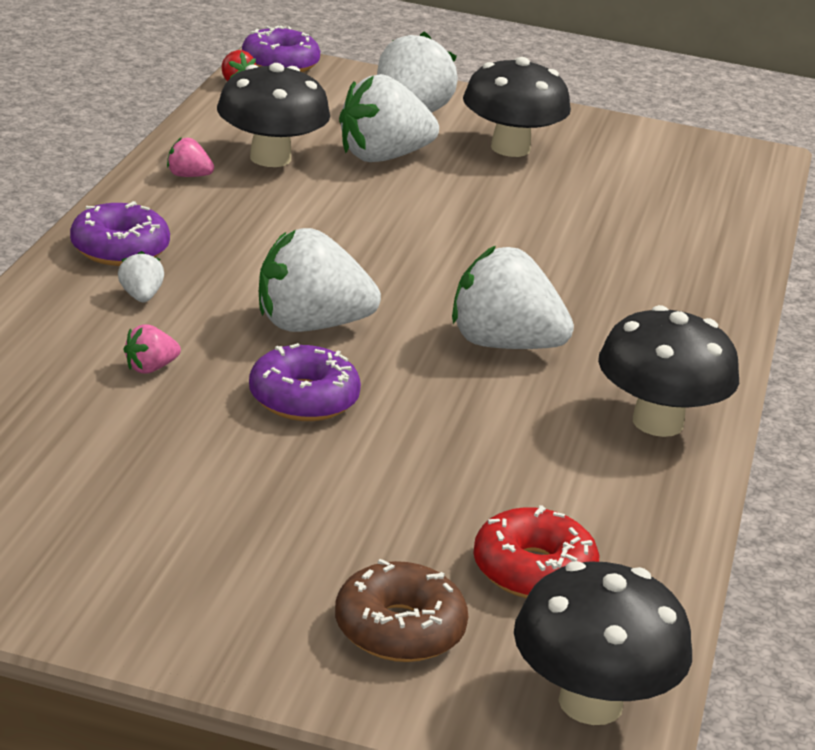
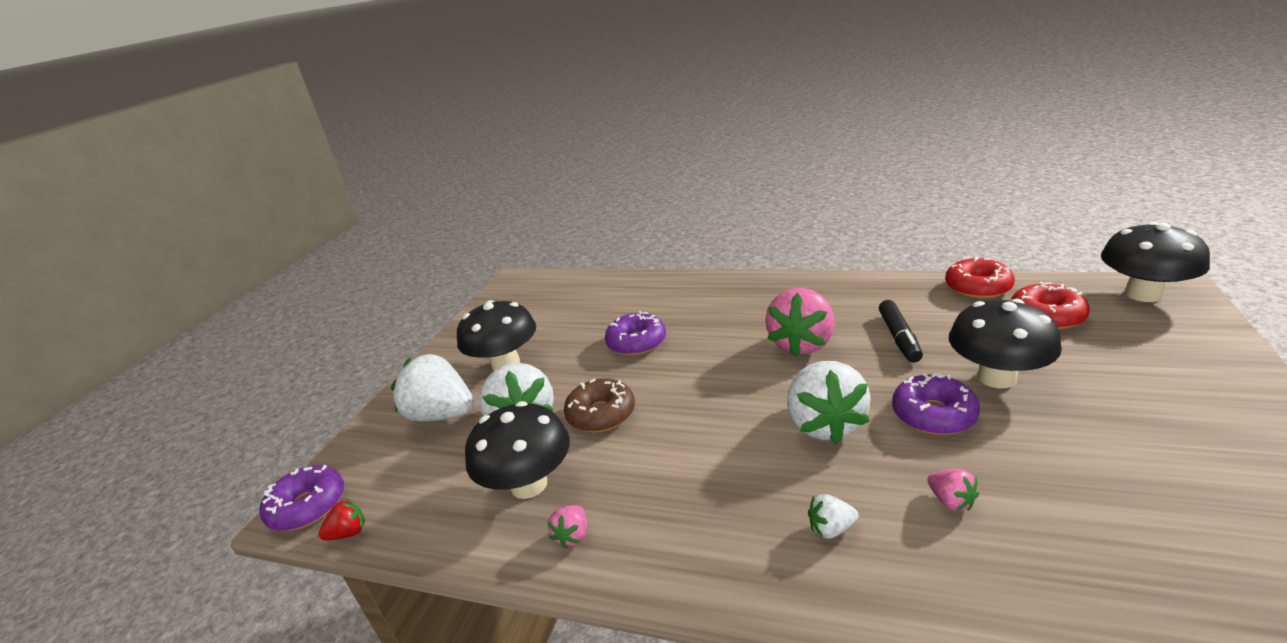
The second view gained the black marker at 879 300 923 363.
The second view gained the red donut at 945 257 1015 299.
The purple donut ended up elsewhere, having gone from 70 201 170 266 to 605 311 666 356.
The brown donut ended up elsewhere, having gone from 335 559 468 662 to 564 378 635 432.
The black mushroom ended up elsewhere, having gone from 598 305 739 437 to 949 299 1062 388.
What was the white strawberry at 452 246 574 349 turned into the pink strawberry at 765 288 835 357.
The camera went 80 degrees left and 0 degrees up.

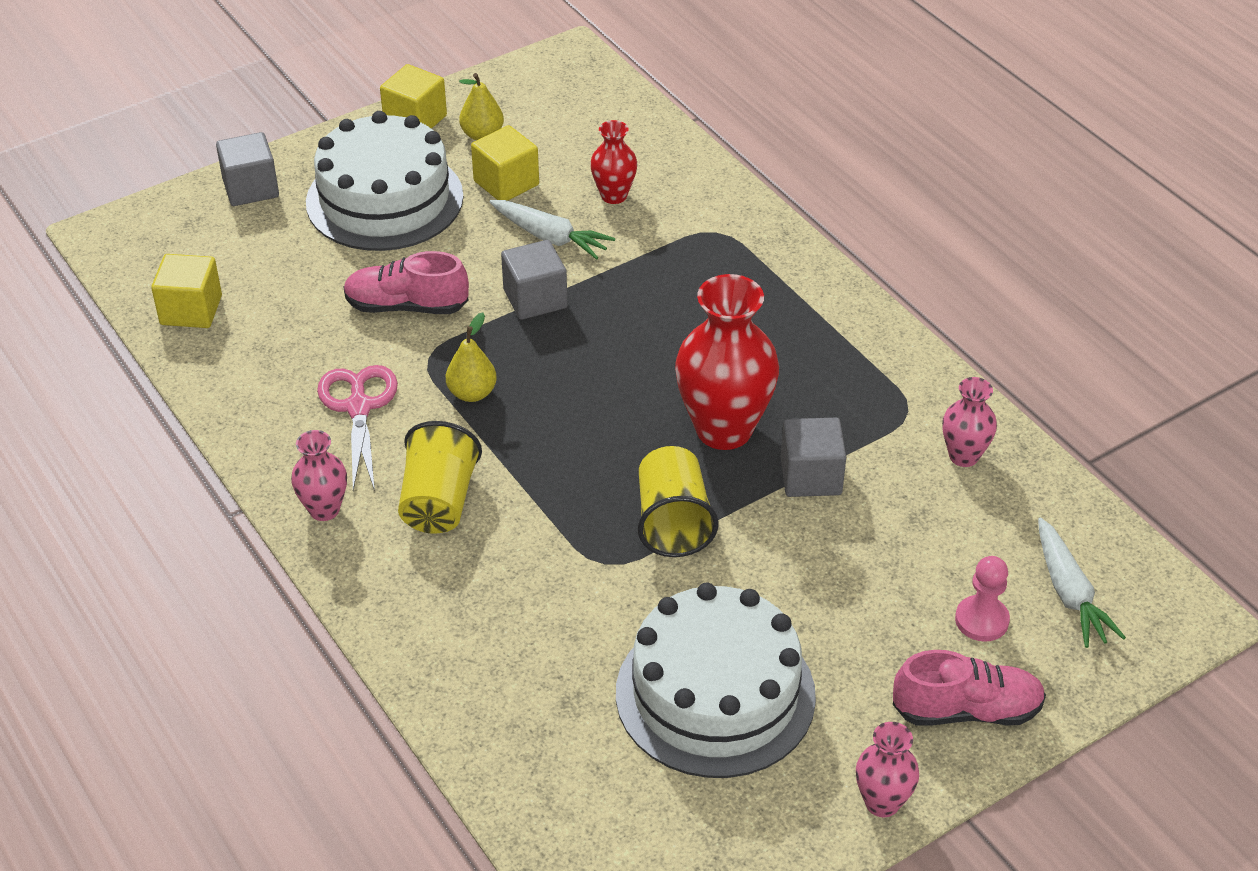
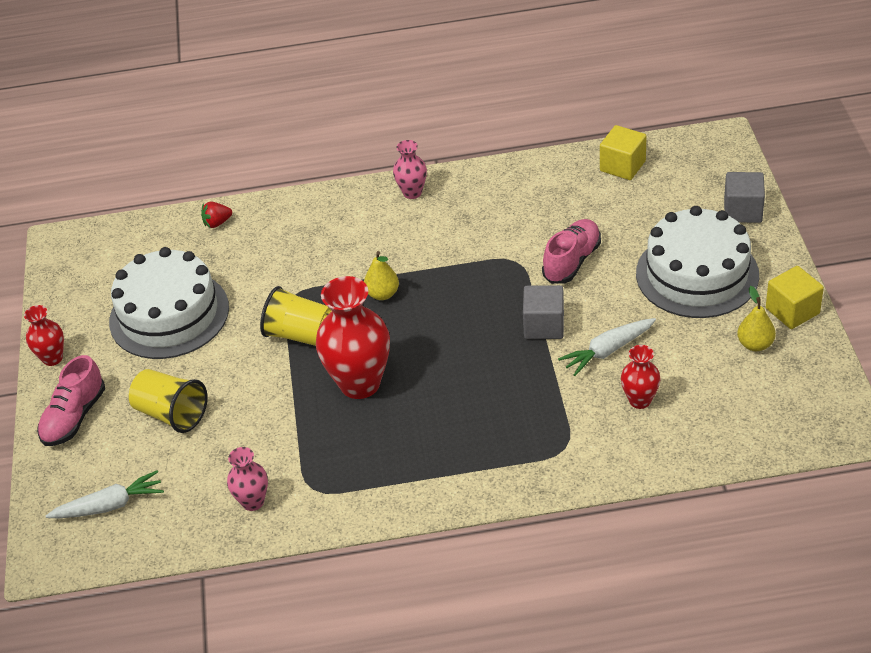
The second view lost the pink scissors at 317 365 398 491.
The second view lost the yellow cube at 471 125 539 201.
The second view lost the grey cube at 781 418 846 497.
The second view lost the pink pawn at 955 556 1010 642.
The second view gained the red strawberry at 201 202 232 228.
The yellow cup ended up elsewhere, having gone from 398 421 482 534 to 129 369 208 433.
The yellow pear ended up elsewhere, having gone from 446 313 497 402 to 364 251 399 300.
What was the pink vase at 856 722 919 817 turned into the red vase at 24 305 64 366.
The white carrot at 1038 517 1126 648 ended up facing another way, 150 degrees clockwise from before.
The camera went 120 degrees right and 0 degrees up.

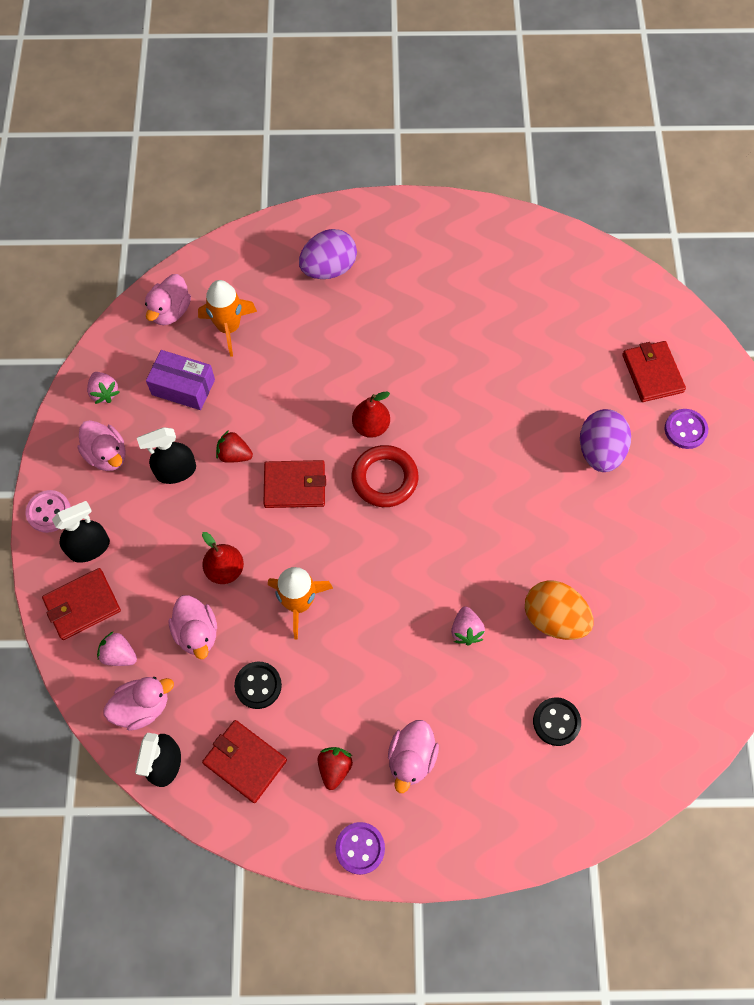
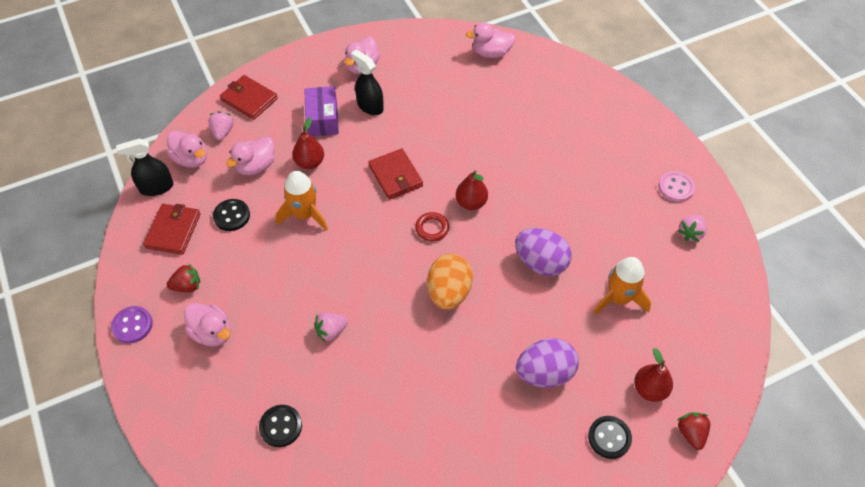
The second view lost the black spray bottle at 52 501 110 563.
The pink button ended up elsewhere, having gone from 26 490 71 533 to 658 171 695 202.
The pink strawberry ended up elsewhere, having gone from 87 372 119 404 to 677 215 706 242.
The purple box ended up elsewhere, having gone from 146 350 215 410 to 304 86 339 136.
The orange rocket ended up elsewhere, having gone from 198 280 257 357 to 594 257 651 315.
The red strawberry ended up elsewhere, having gone from 216 430 253 463 to 677 412 710 450.
The purple egg ended up elsewhere, having gone from 299 229 357 279 to 515 228 572 276.
The orange egg ended up elsewhere, having gone from 525 580 594 640 to 427 254 473 309.
Where the red wallet stood at 622 341 686 402, the red pear came to stand at 634 348 673 402.
What was the purple button at 665 409 708 449 turned into the black button at 588 416 632 459.
The pink duck at 388 720 439 793 ended up facing another way, 135 degrees counterclockwise from before.
The size of the red ring at 352 445 419 507 changed by a factor of 0.60.
The camera went 65 degrees right and 10 degrees down.

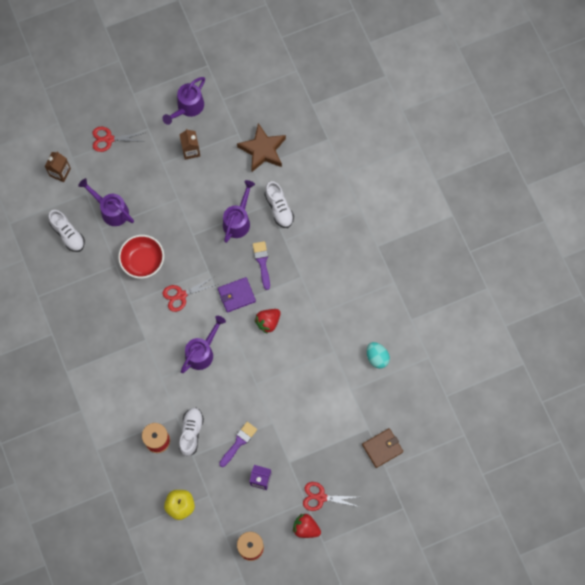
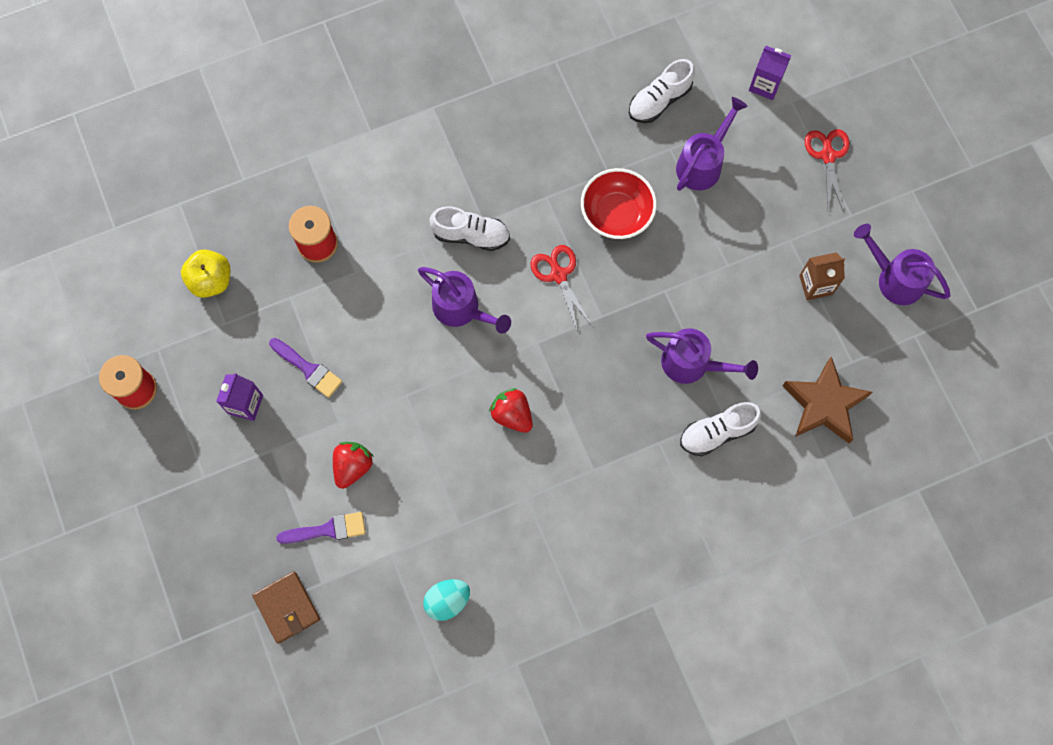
The second view lost the purple wallet at 218 277 256 313.
The second view lost the red scissors at 303 482 359 511.
The white shoe ended up elsewhere, having gone from 179 407 204 457 to 429 206 510 251.
The purple brush ended up elsewhere, having gone from 253 241 270 290 to 276 512 366 544.
The red strawberry ended up elsewhere, having gone from 293 514 321 538 to 333 442 374 489.
What was the brown carton at 45 151 71 182 turned into the purple carton at 749 46 791 100.
The camera went 90 degrees right and 0 degrees up.

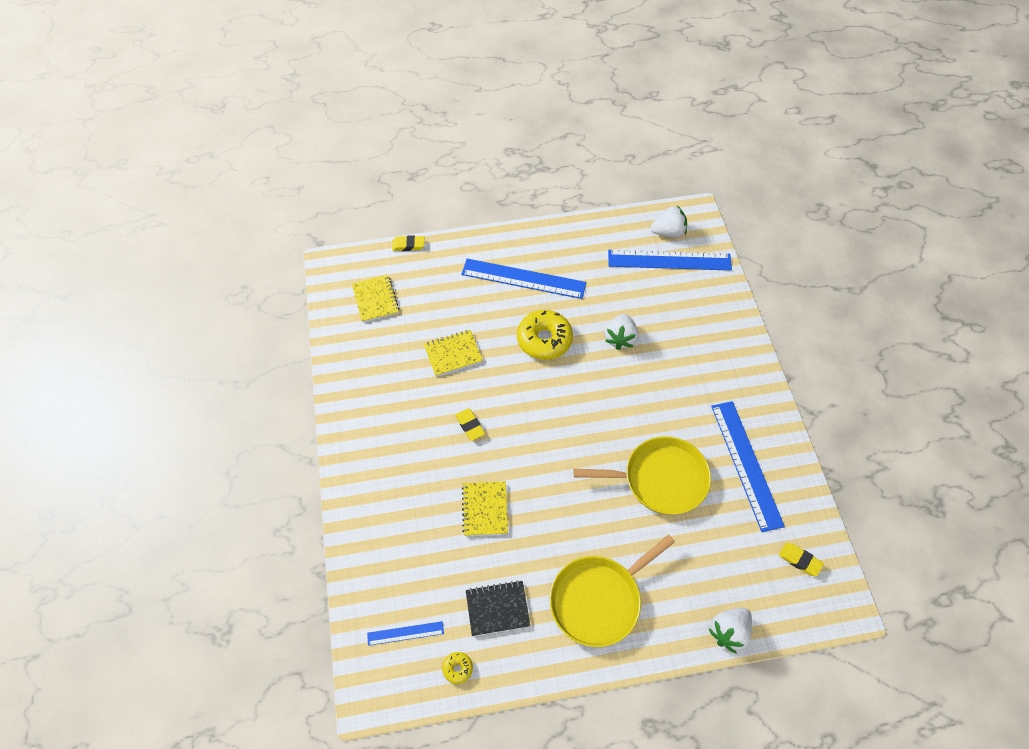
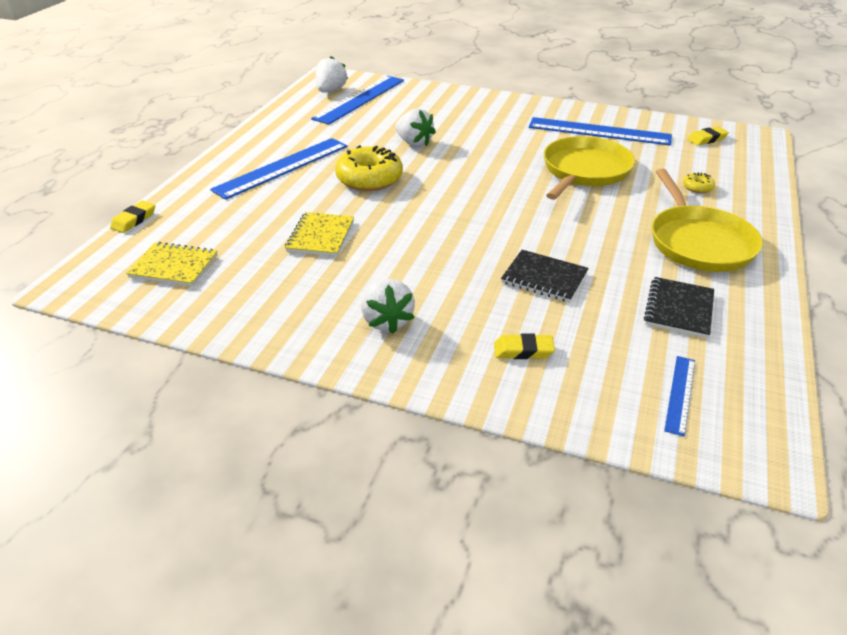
The yellow donut ended up elsewhere, having gone from 442 652 473 684 to 683 173 715 193.
The yellow eraser ended up elsewhere, having gone from 455 408 485 441 to 494 333 555 359.
The white strawberry ended up elsewhere, having gone from 709 608 752 654 to 361 279 415 334.
What was the yellow notebook at 462 482 508 536 turned into the black notebook at 501 250 588 303.
The camera went 60 degrees left and 20 degrees down.

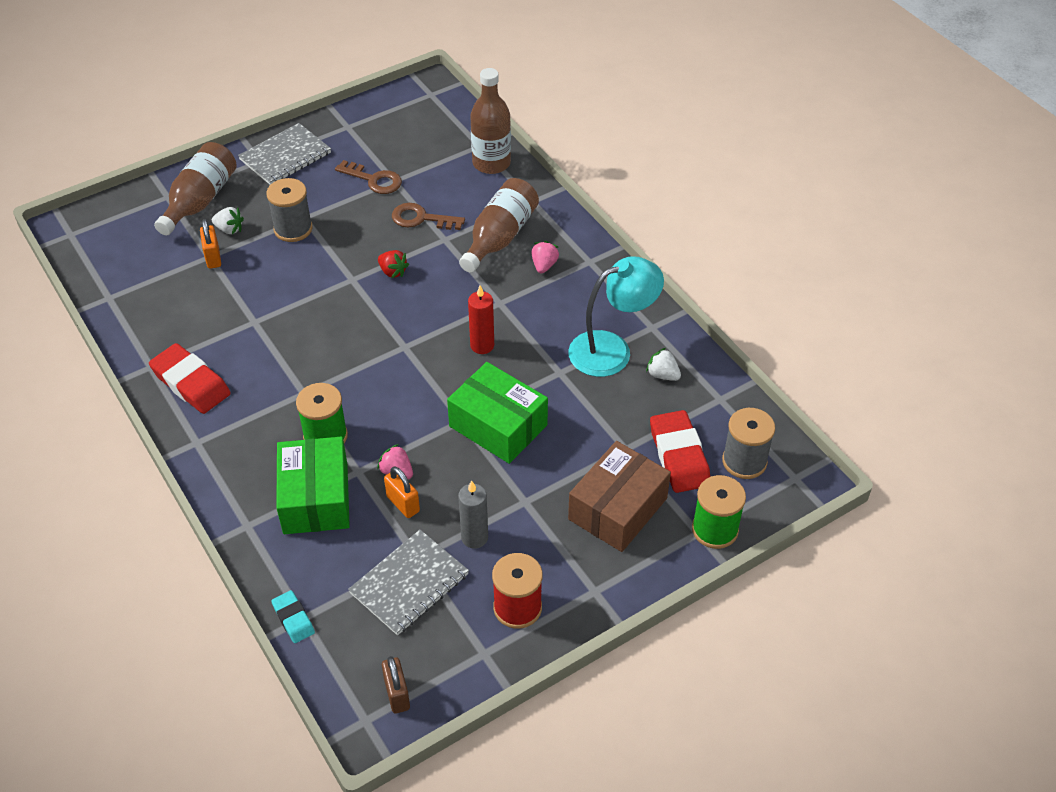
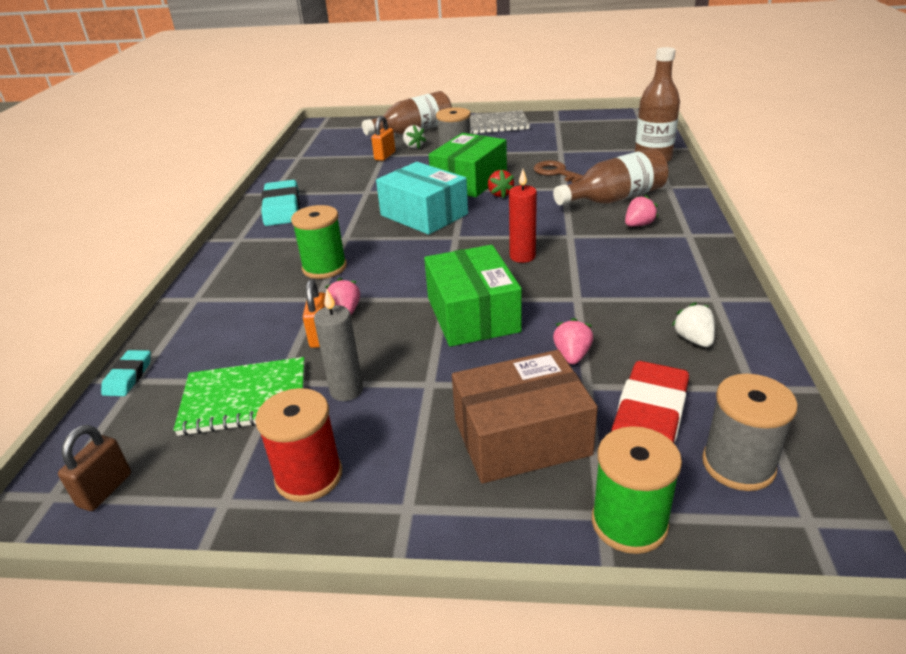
The second view lost the brown key at 335 160 402 194.
The second view lost the turquoise lamp at 568 256 664 377.
The second view gained the turquoise box at 376 162 468 235.
The second view gained the pink strawberry at 553 318 593 364.
The green box ended up elsewhere, having gone from 276 437 350 534 to 429 133 507 197.
What was the red eraser at 149 343 231 414 turned into the turquoise eraser at 261 180 300 226.
What was the grey notebook at 348 530 469 635 turned into the green notebook at 174 357 305 436.
The camera went 40 degrees right and 15 degrees down.

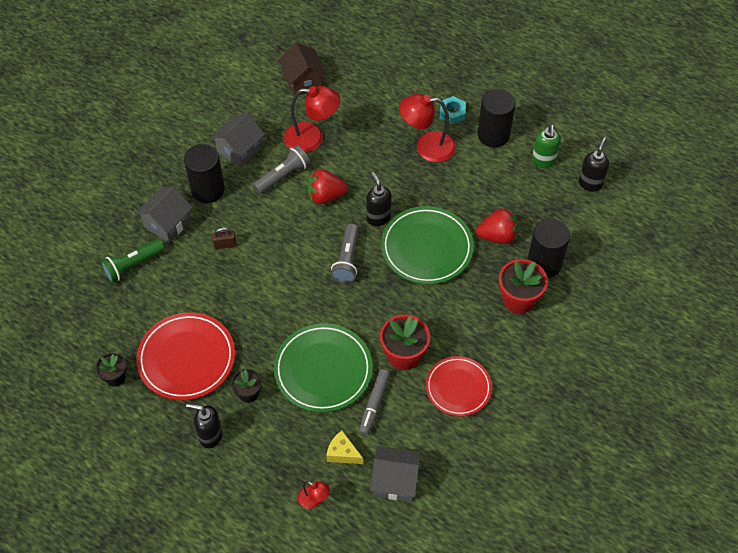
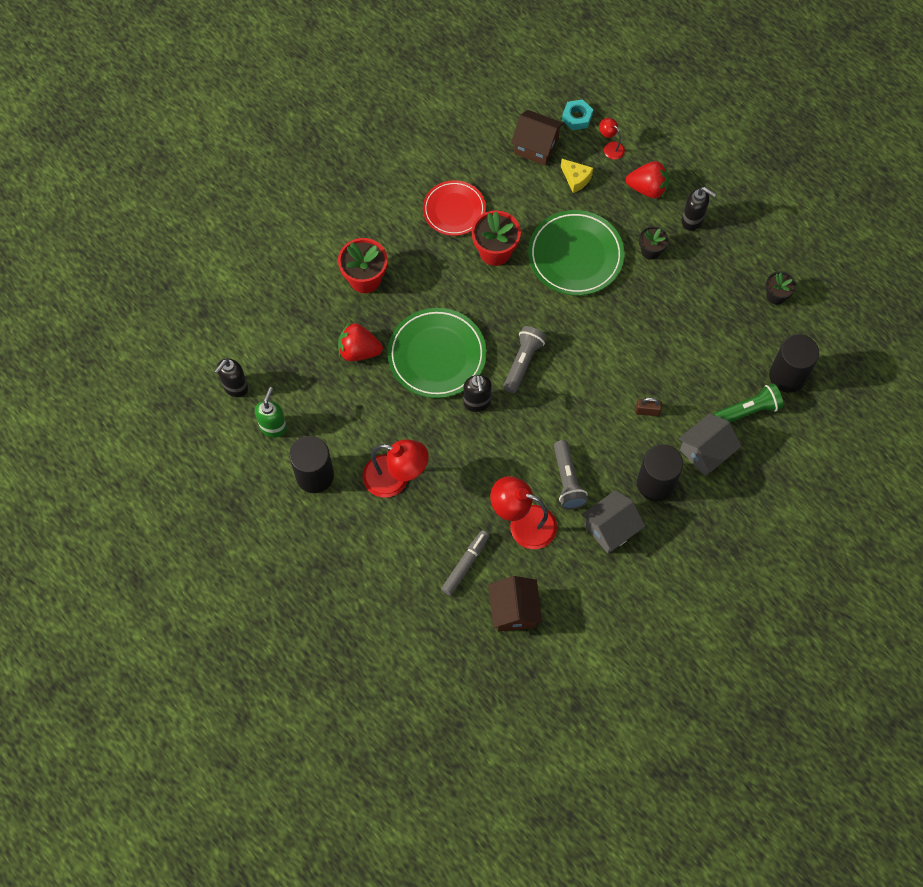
The second view lost the red plate at 136 312 235 400.
The red strawberry ended up elsewhere, having gone from 307 169 348 204 to 626 161 669 198.
The grey marker ended up elsewhere, having gone from 359 369 390 435 to 441 530 489 596.
The turquoise nut ended up elsewhere, having gone from 440 96 466 124 to 562 99 593 130.
The black cylinder ended up elsewhere, having gone from 527 219 570 278 to 769 334 819 393.
What was the grey house at 370 446 421 502 turned into the brown house at 511 110 564 165.
The grey flashlight at 253 145 310 194 ended up facing another way, 75 degrees counterclockwise from before.
The camera went 165 degrees left and 10 degrees up.

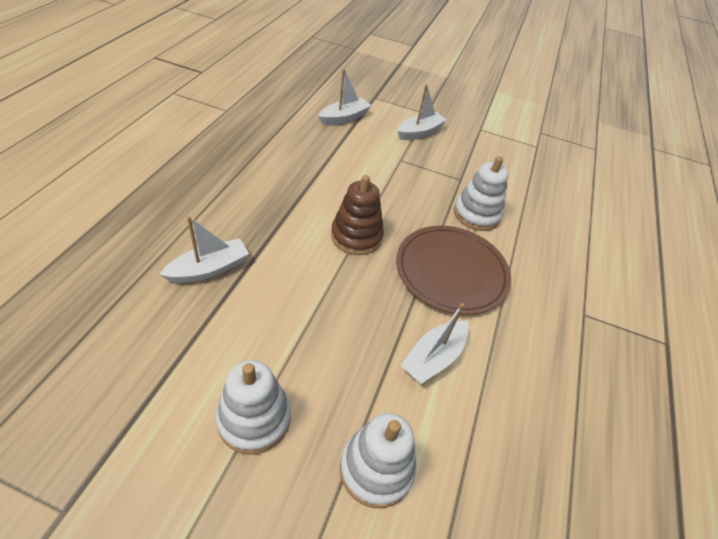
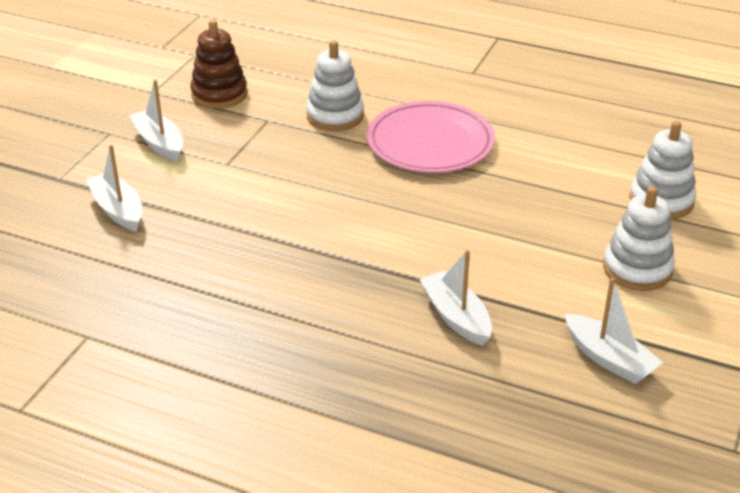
The brown stacking toy ended up elsewhere, having gone from 331 175 384 255 to 190 20 248 109.
The white boat ended up elsewhere, having gone from 400 303 469 384 to 565 278 663 384.
What was the brown plate at 396 225 511 315 turned into the pink plate at 367 101 495 173.
The camera went 80 degrees left and 10 degrees down.

